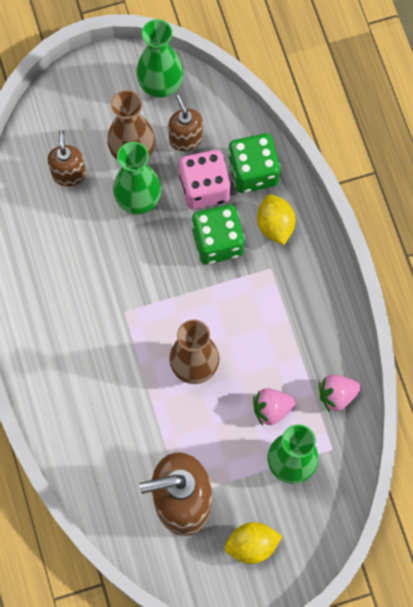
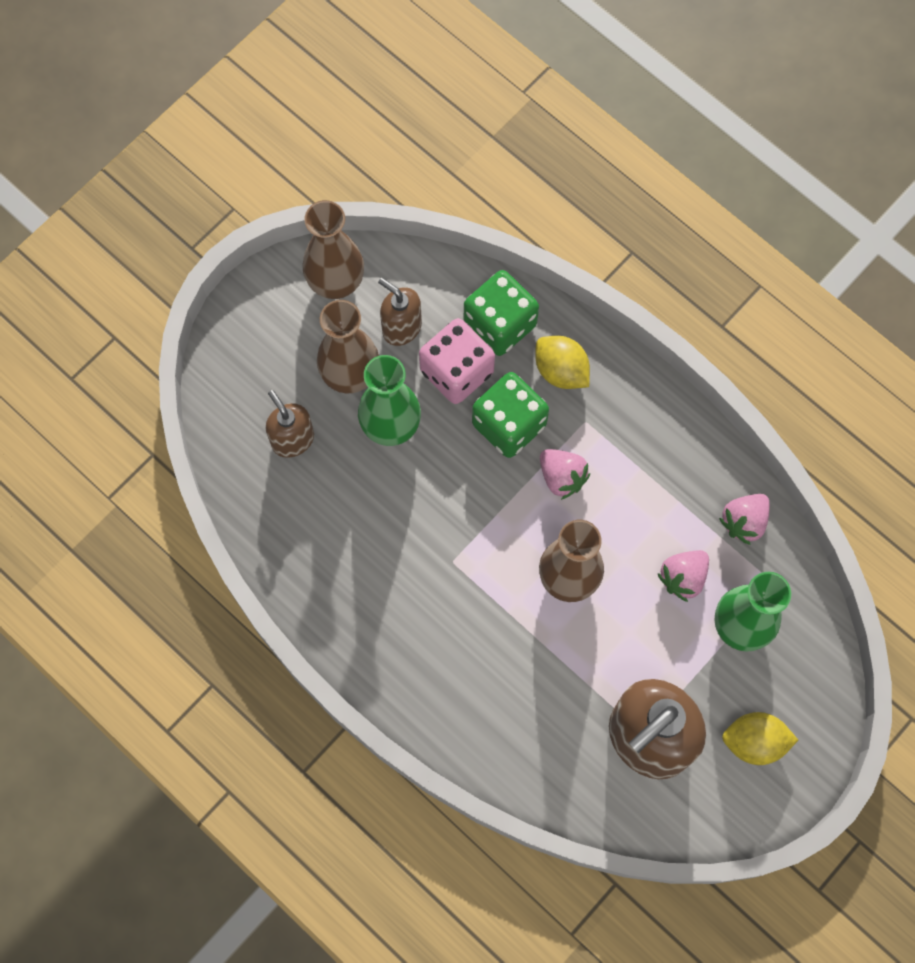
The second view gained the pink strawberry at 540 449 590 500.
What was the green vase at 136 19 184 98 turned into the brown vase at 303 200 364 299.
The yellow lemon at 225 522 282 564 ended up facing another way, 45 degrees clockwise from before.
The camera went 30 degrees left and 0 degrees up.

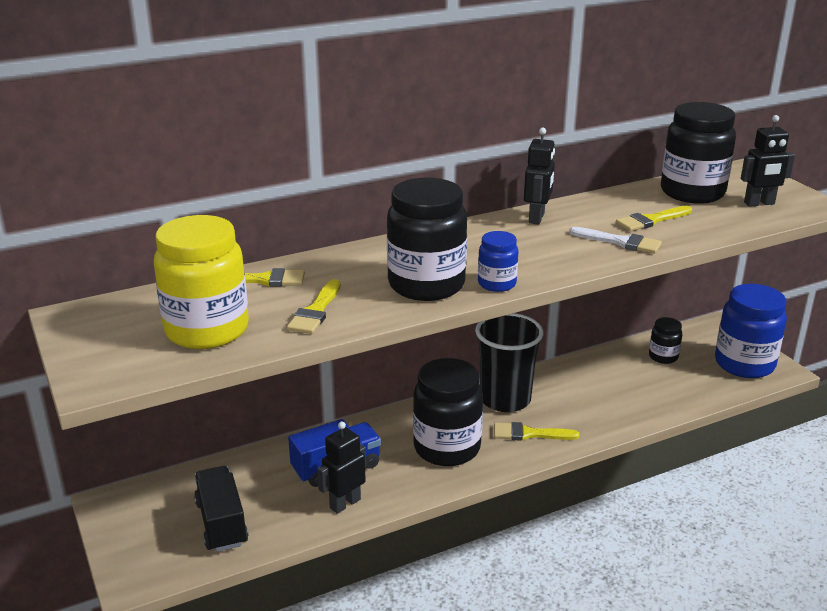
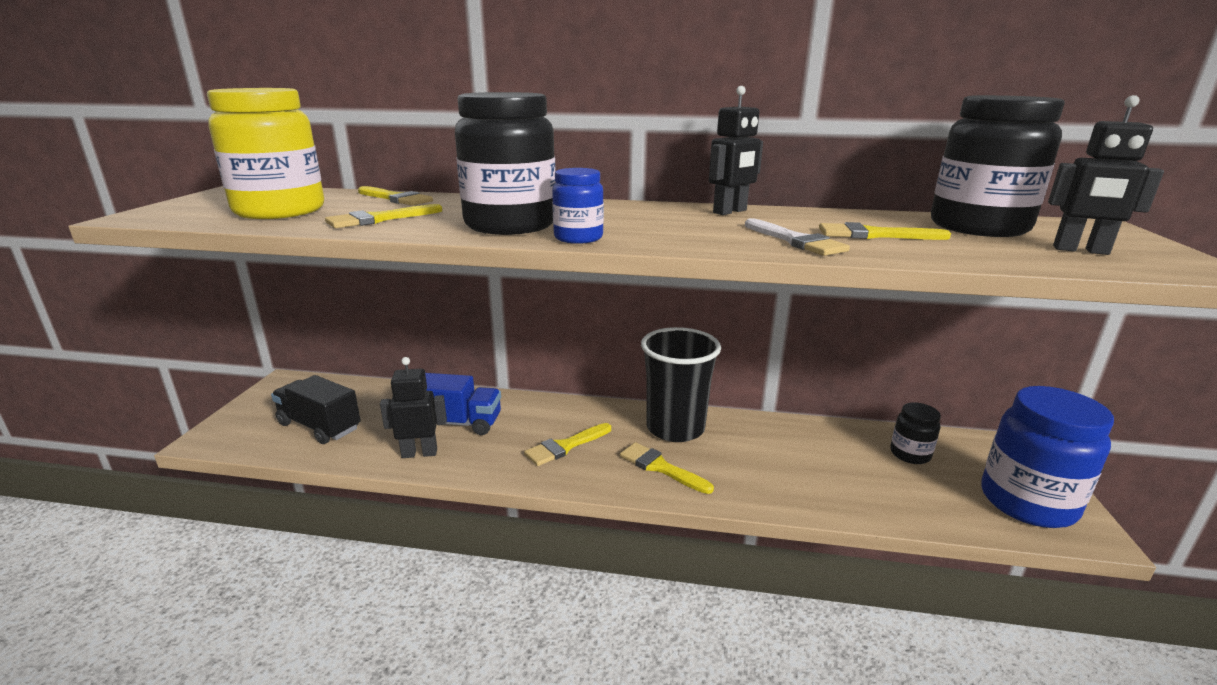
Where the black jar stood at 413 358 483 466, the yellow brush came to stand at 524 423 611 466.
The black truck at 194 466 248 552 ended up facing another way, 75 degrees counterclockwise from before.
The camera went 35 degrees right and 5 degrees down.

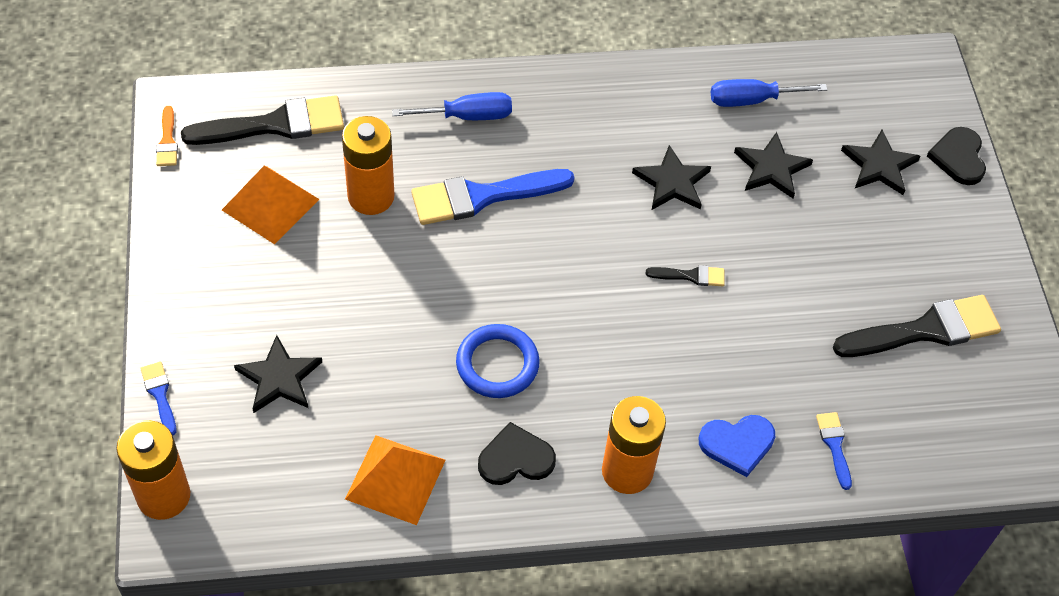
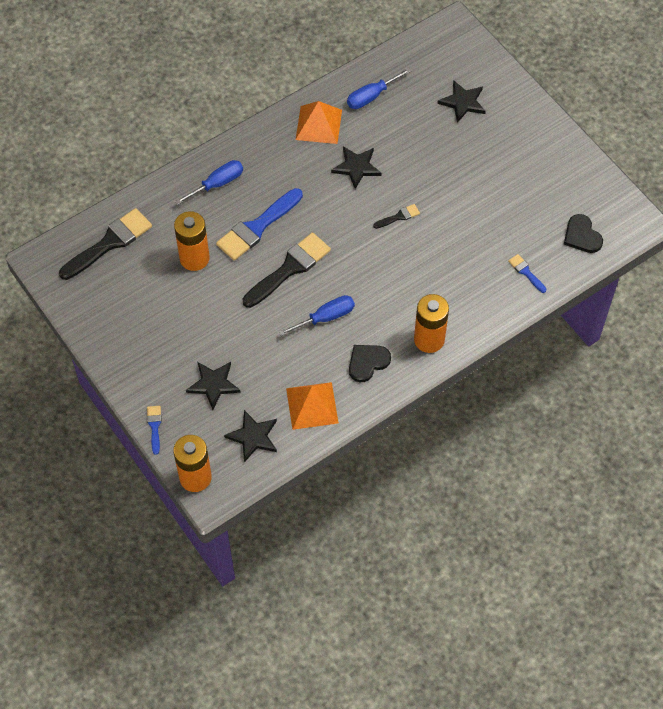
The second view lost the orange brush at 156 106 178 166.
The second view lost the blue heart at 699 415 775 477.
The orange pyramid ended up elsewhere, having gone from 222 166 319 244 to 296 101 342 144.
The black star ended up elsewhere, having gone from 734 132 813 198 to 224 410 277 462.
The black brush ended up elsewhere, having gone from 833 295 1001 357 to 243 233 331 308.
The black heart ended up elsewhere, having gone from 927 127 986 185 to 564 214 603 253.
Where the blue ring stood at 456 324 540 398, the blue screwdriver came to stand at 279 295 355 336.
The blue brush at 140 362 177 435 ended up facing another way, 45 degrees clockwise from before.
The camera went 25 degrees left and 5 degrees up.

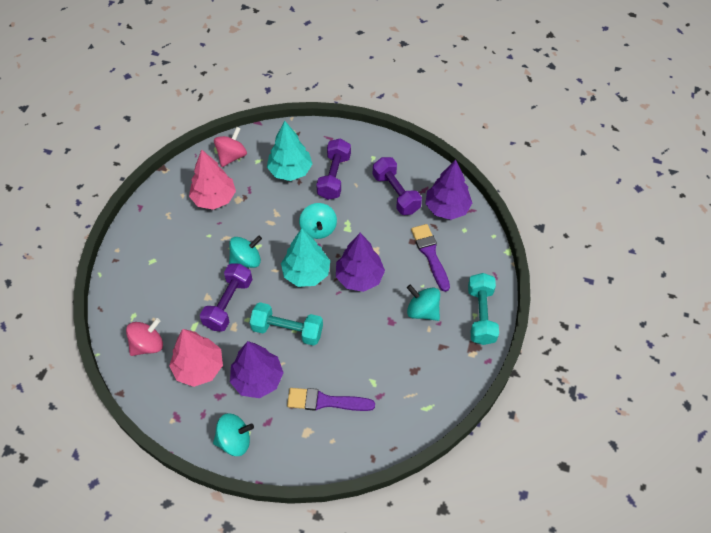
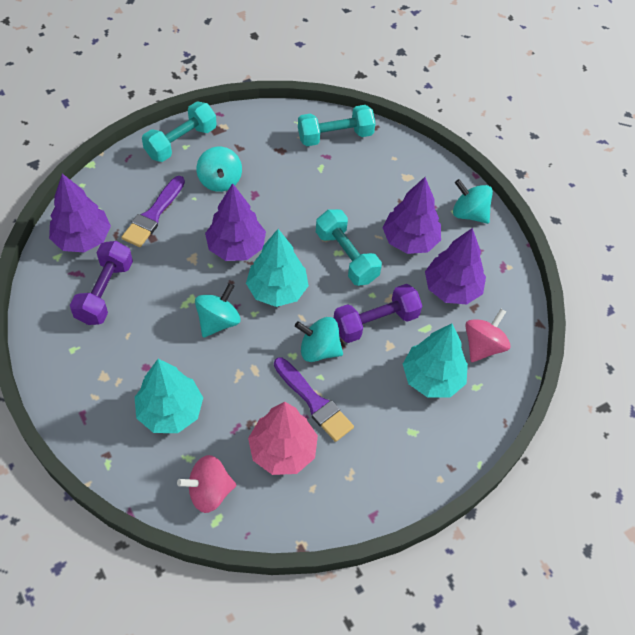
The second view lost the purple dumbbell at 316 139 351 200.
The second view gained the turquoise dumbbell at 298 105 376 146.
The second view gained the turquoise tree at 403 324 468 398.
The purple brush ended up elsewhere, having gone from 287 388 375 411 to 274 357 354 442.
What was the pink tree at 169 329 223 387 turned into the purple tree at 425 228 486 304.
The pink spinning top at 126 318 163 356 ended up facing another way, 120 degrees clockwise from before.
The camera went 140 degrees left and 0 degrees up.

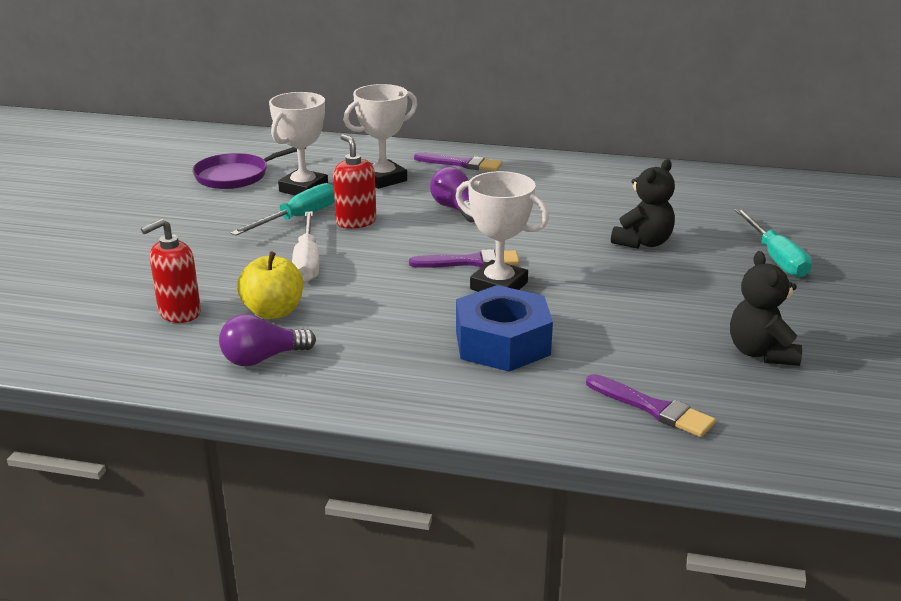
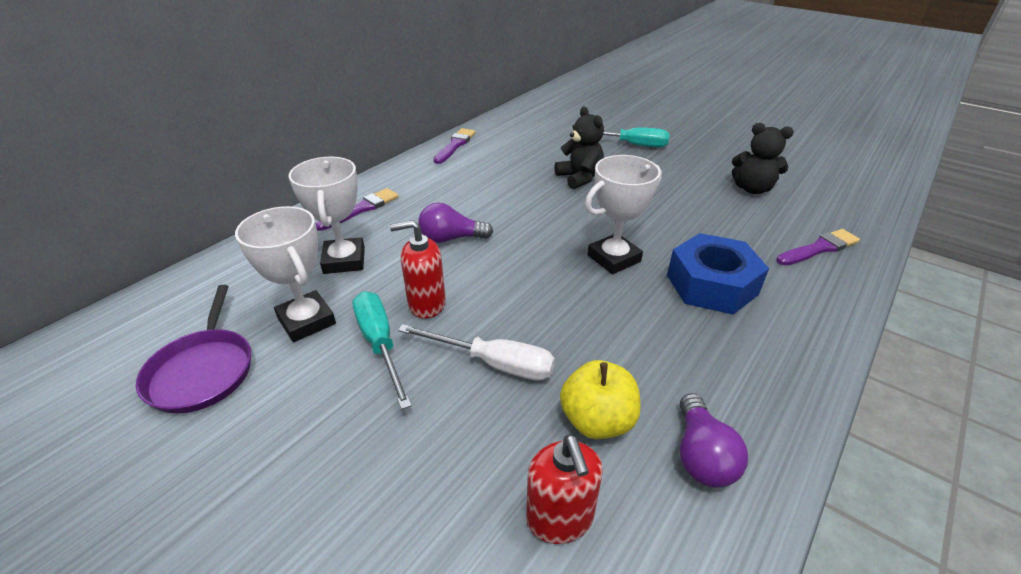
The purple brush ended up elsewhere, having gone from 409 249 520 268 to 433 128 476 164.
The camera went 65 degrees left and 10 degrees up.

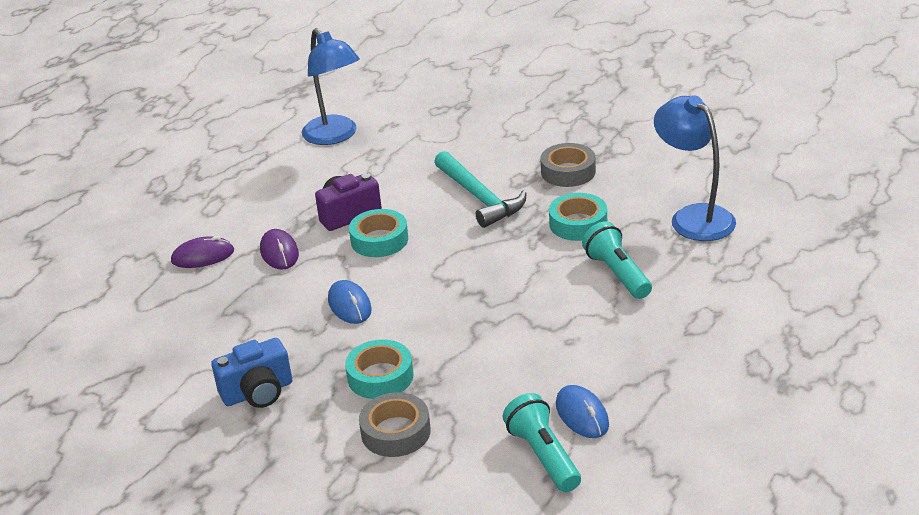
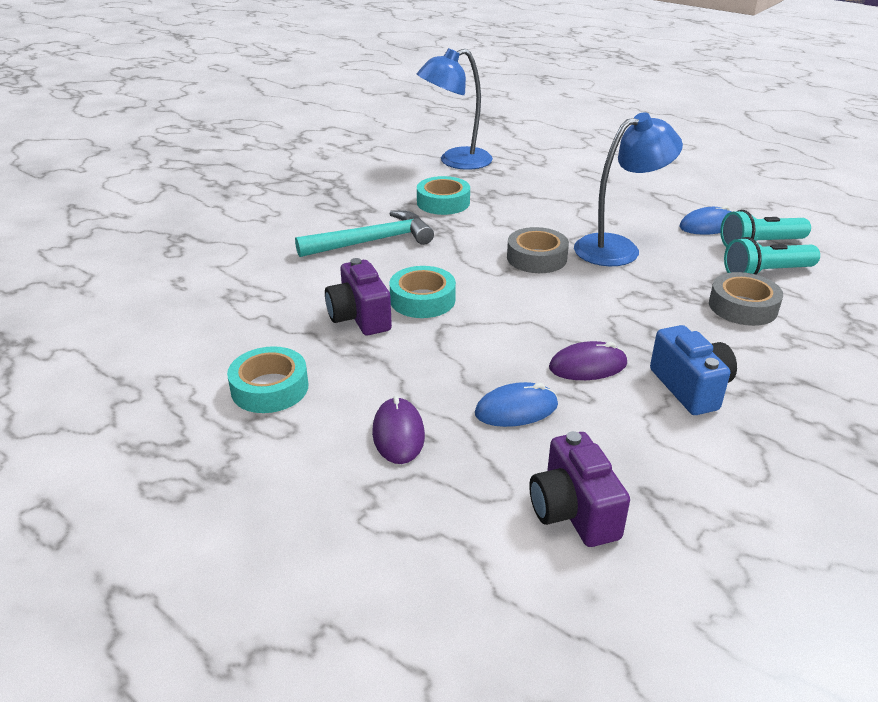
The second view gained the purple camera at 529 431 630 547.
The purple mouse ended up elsewhere, having gone from 260 229 299 270 to 549 341 627 380.
The blue lamp ended up elsewhere, having gone from 302 28 360 145 to 574 112 683 266.
The blue mouse ended up elsewhere, having gone from 328 280 372 324 to 475 382 558 427.
The turquoise tape ended up elsewhere, having gone from 345 339 413 399 to 227 346 308 413.
The grey tape ended up elsewhere, having gone from 540 143 596 187 to 507 227 569 273.
The turquoise flashlight ended up elsewhere, having gone from 582 221 652 299 to 724 237 820 275.
The camera went 85 degrees left and 0 degrees up.

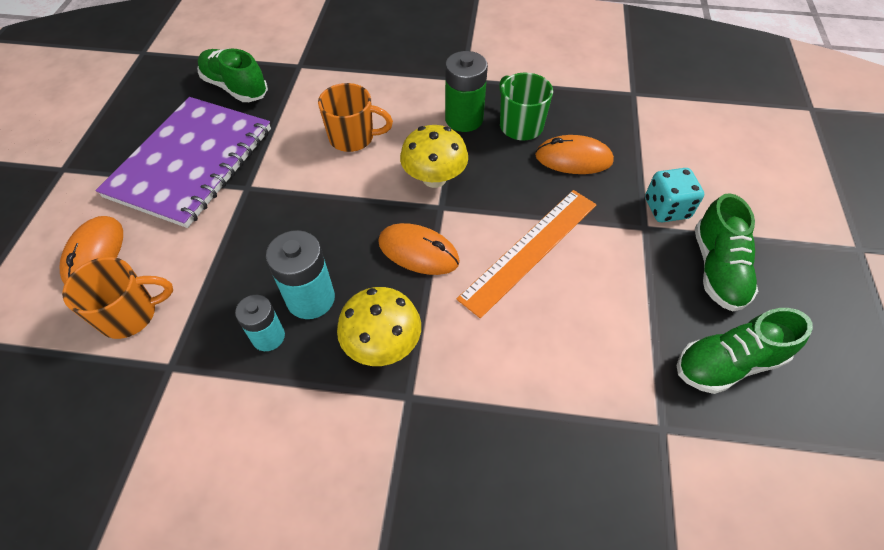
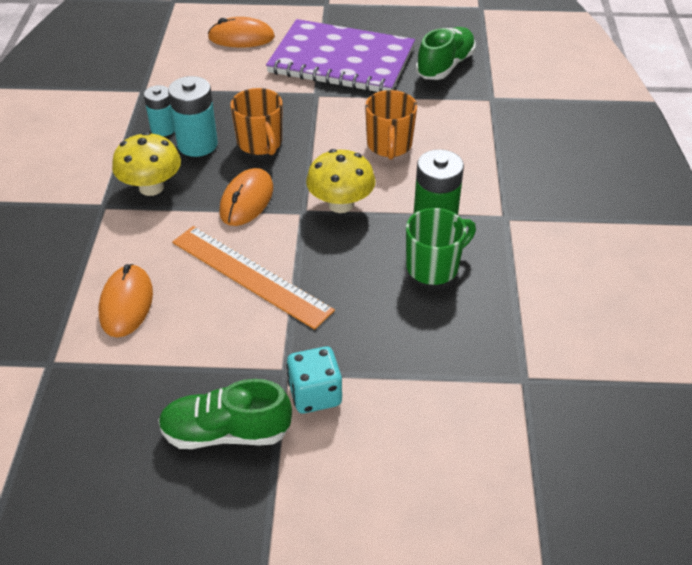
The second view lost the green shoe at 677 308 813 394.
The orange mug ended up elsewhere, having gone from 62 257 173 339 to 230 88 282 155.
The orange mouse ended up elsewhere, having gone from 535 135 614 174 to 99 264 153 337.
The camera went 85 degrees right and 10 degrees down.

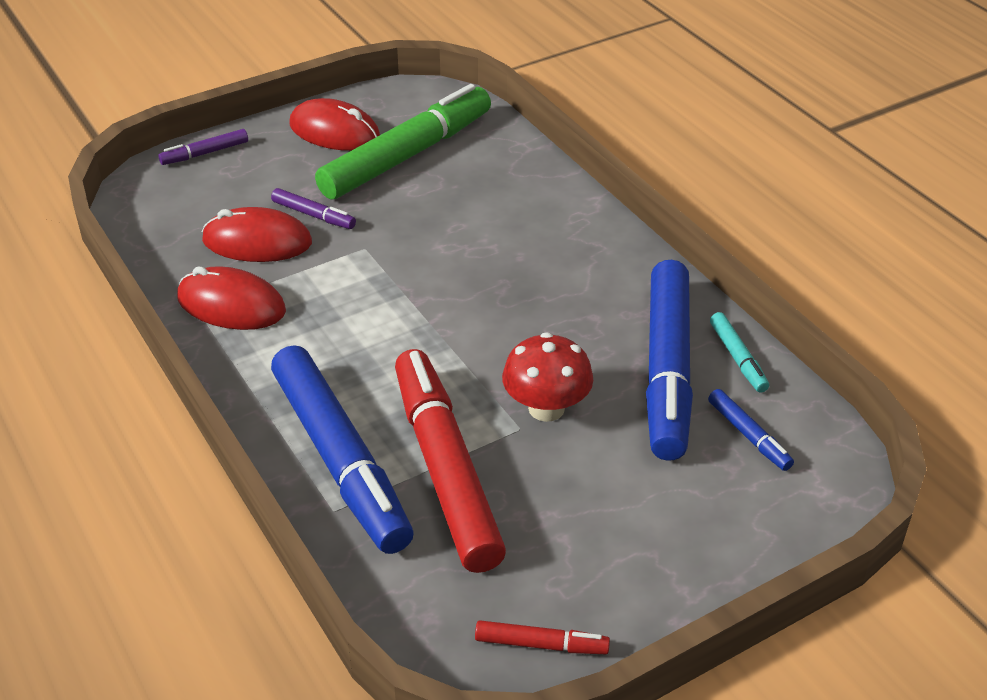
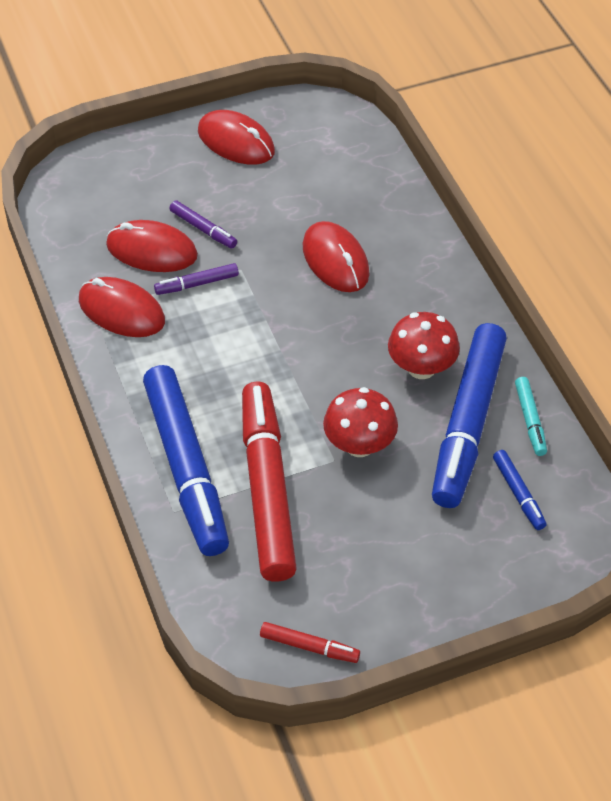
The second view lost the green marker at 315 84 491 199.
The second view gained the red mouse at 303 221 370 292.
The second view gained the red mushroom at 388 312 460 379.
The purple marker ended up elsewhere, having gone from 158 129 248 165 to 154 263 239 295.
The camera went 10 degrees right and 10 degrees up.

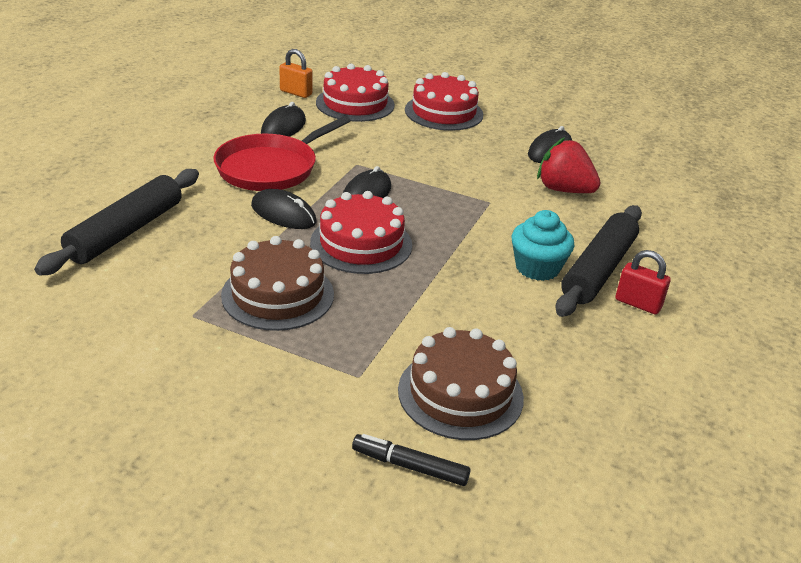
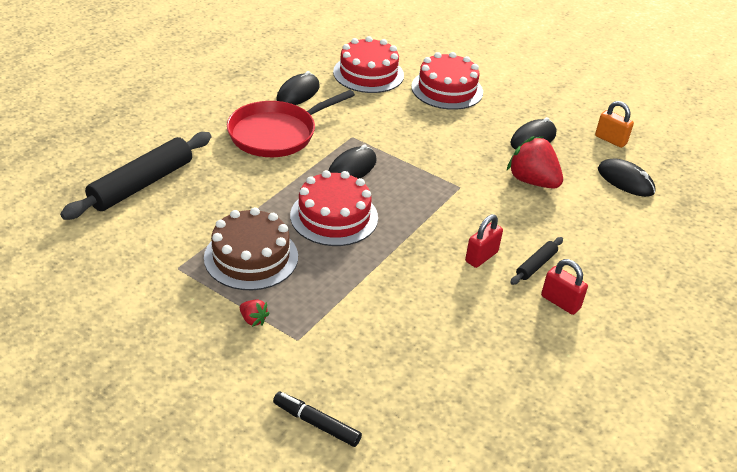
The second view lost the brown cake at 398 327 524 440.
The second view gained the red strawberry at 240 299 270 327.
The black mouse ended up elsewhere, having gone from 251 189 316 229 to 598 159 656 197.
The orange padlock ended up elsewhere, having gone from 279 49 312 98 to 595 101 634 148.
Where the turquoise cupcake stood at 512 210 574 281, the red padlock came to stand at 465 214 503 268.
The size of the black rolling pin at 555 205 642 317 changed by a factor of 0.47.
The camera went 10 degrees right and 5 degrees up.

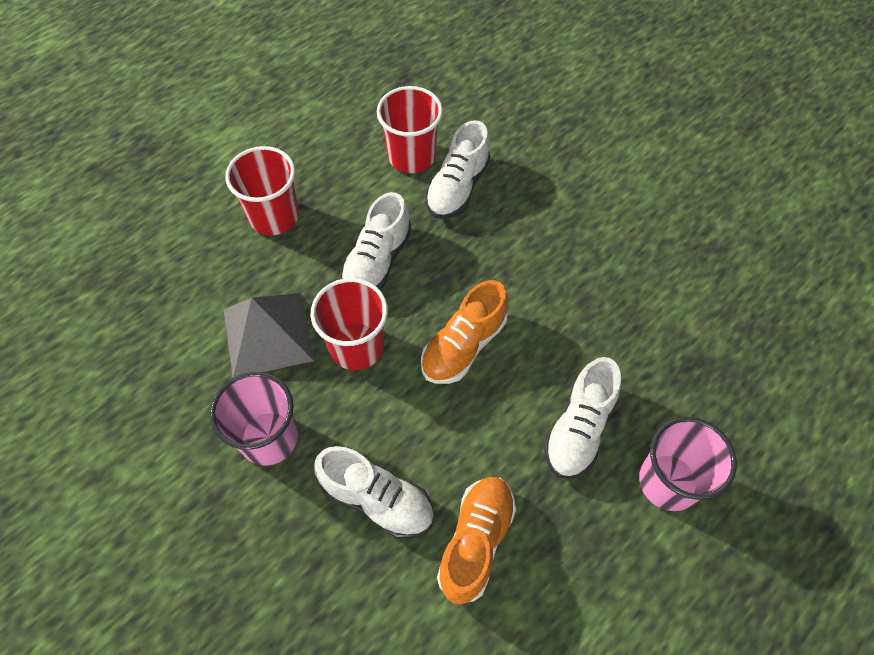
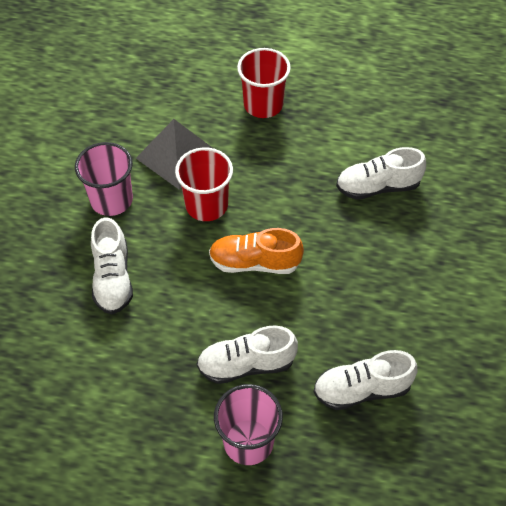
The second view lost the red cup at 377 86 443 173.
The second view lost the orange shoe at 437 477 516 605.
The white shoe ended up elsewhere, having gone from 341 192 412 291 to 314 350 418 410.
The camera went 55 degrees right and 5 degrees down.

